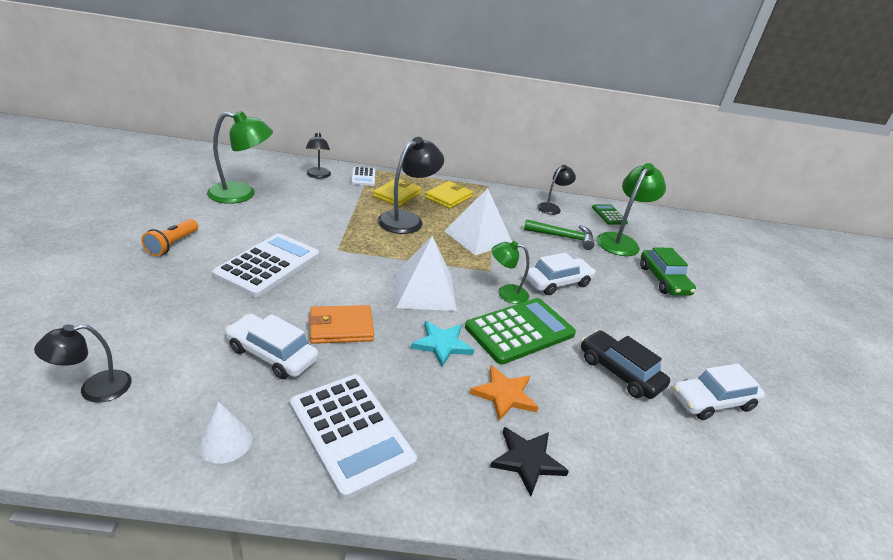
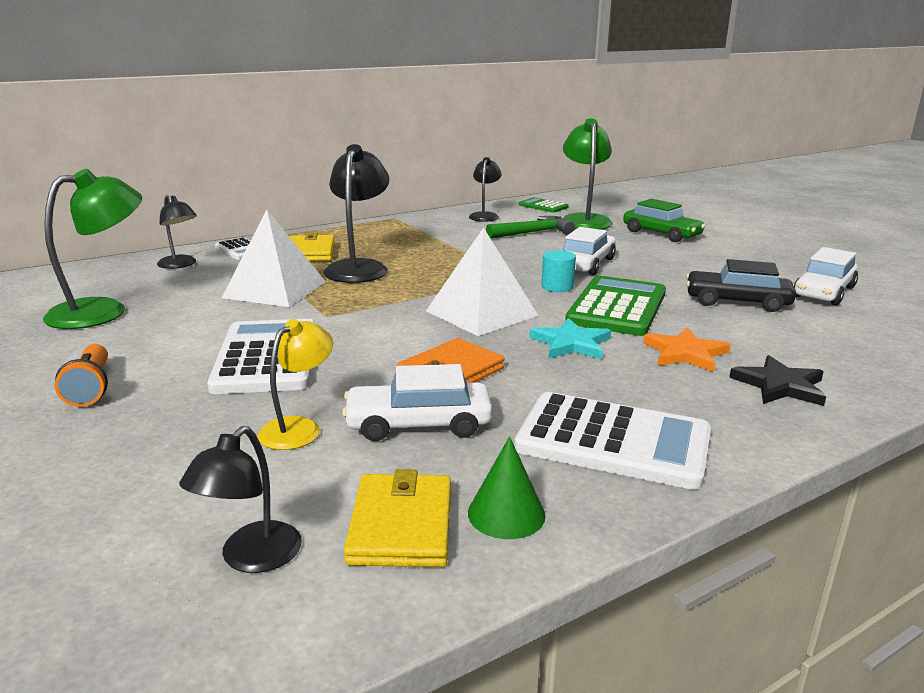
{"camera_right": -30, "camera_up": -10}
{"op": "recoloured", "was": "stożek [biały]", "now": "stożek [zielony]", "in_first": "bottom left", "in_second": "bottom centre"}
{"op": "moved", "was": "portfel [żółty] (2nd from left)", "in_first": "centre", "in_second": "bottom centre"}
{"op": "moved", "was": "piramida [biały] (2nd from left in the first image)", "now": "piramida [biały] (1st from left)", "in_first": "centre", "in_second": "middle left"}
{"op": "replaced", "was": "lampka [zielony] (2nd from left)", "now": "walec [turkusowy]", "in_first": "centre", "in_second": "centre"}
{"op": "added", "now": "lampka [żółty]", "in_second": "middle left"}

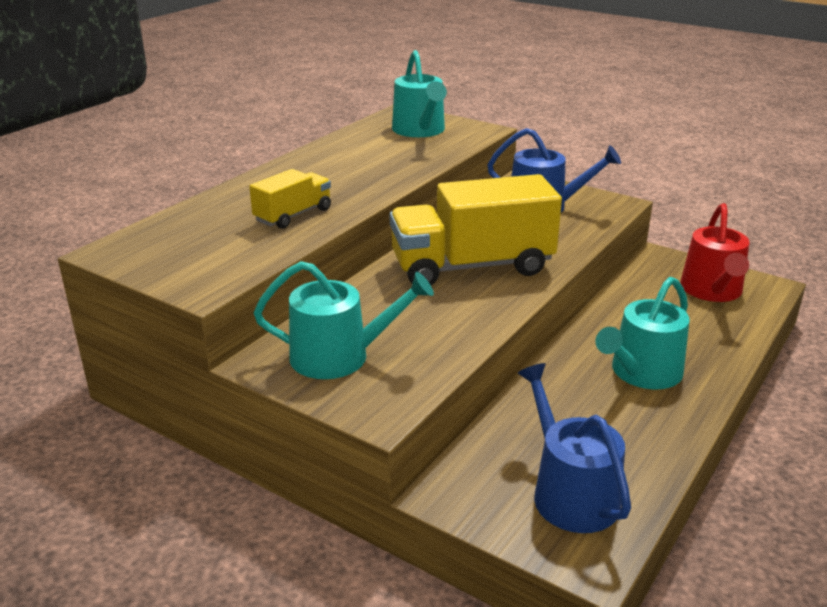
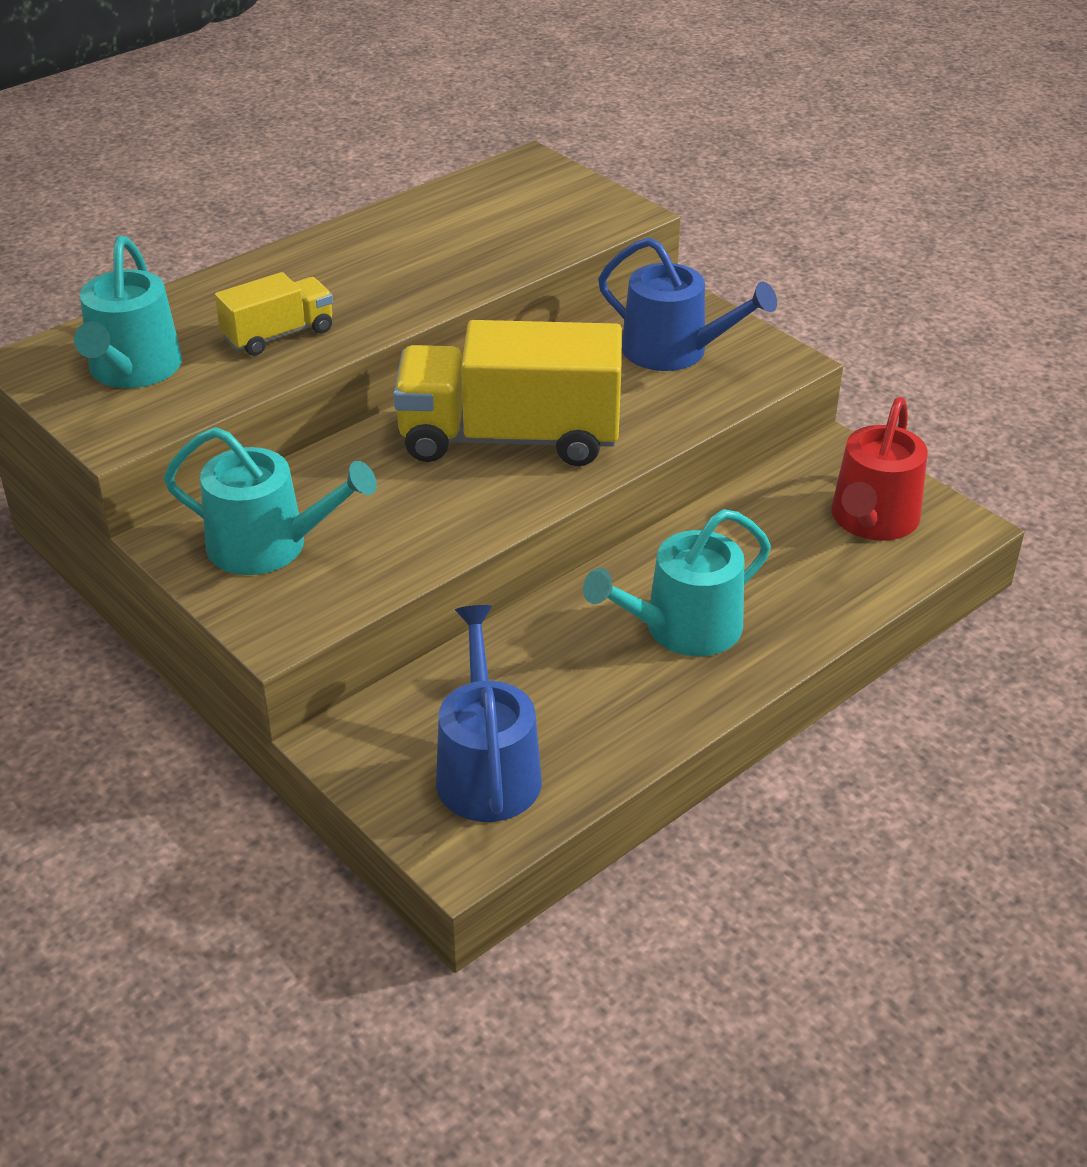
{"camera_right": 15, "camera_up": 10}
{"op": "moved", "was": "konewka [turkusowy] (2nd from left in the first image)", "now": "konewka [turkusowy] (1st from left)", "in_first": "top centre", "in_second": "top left"}

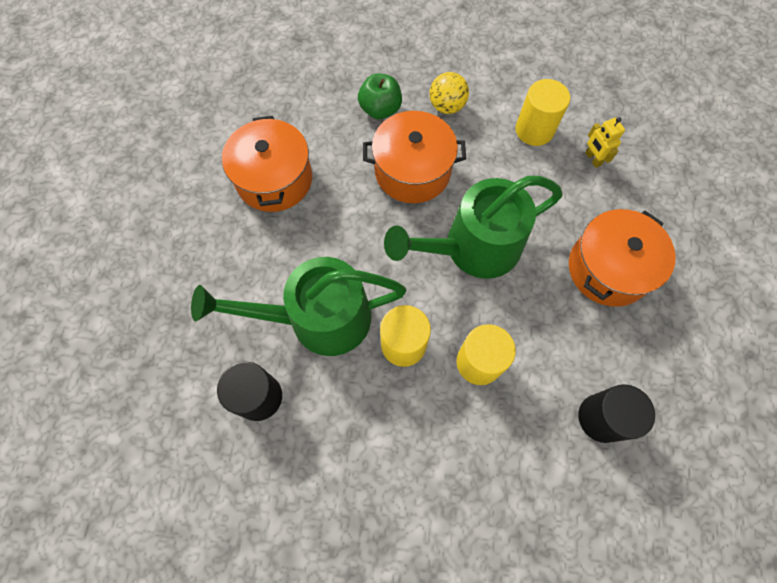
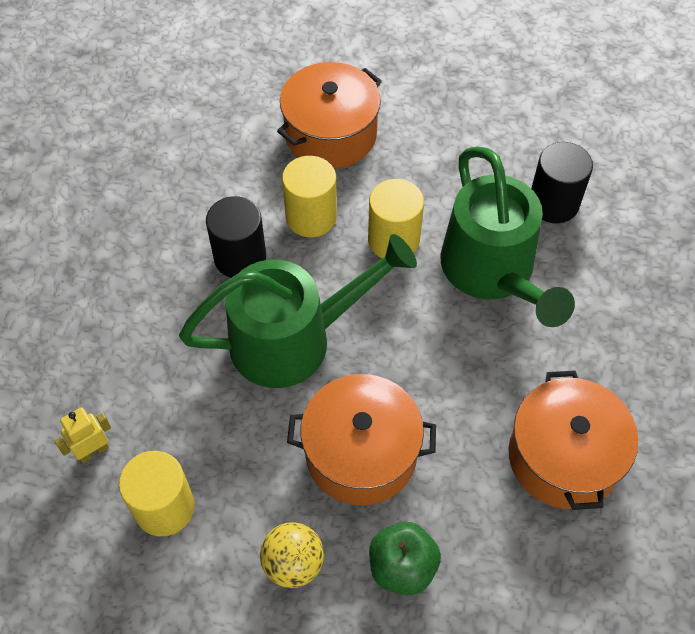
{"camera_right": -175, "camera_up": -10}
{"op": "turned", "was": "konewka [zielony] (1st from left in the first image)", "in_first": "centre", "in_second": "middle right", "clockwise": 75}
{"op": "moved", "was": "garnek [pomarańczowy] (3rd from left in the first image)", "now": "garnek [pomarańczowy] (1st from left)", "in_first": "middle right", "in_second": "top centre"}
{"op": "moved", "was": "walec [czarny] (2nd from left in the first image)", "now": "walec [czarny] (1st from left)", "in_first": "bottom right", "in_second": "centre"}
{"op": "turned", "was": "robot [żółty]", "in_first": "top right", "in_second": "bottom left", "clockwise": -105}

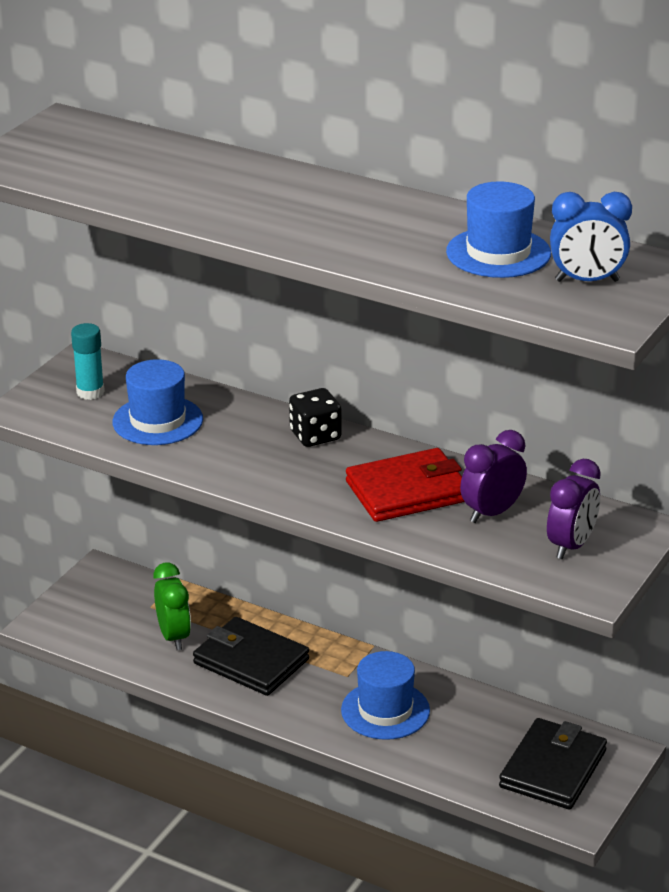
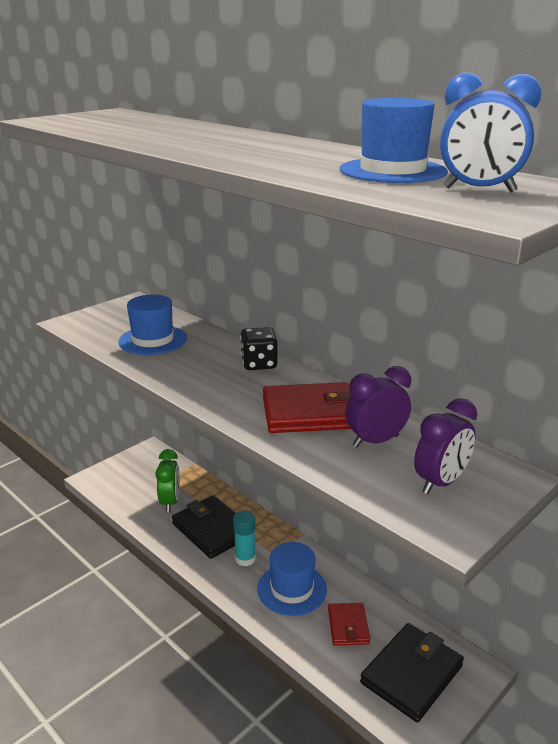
{"camera_right": 15, "camera_up": -5}
{"op": "moved", "was": "klej w sztyfcie [turkusowy]", "in_first": "middle left", "in_second": "bottom centre"}
{"op": "added", "now": "portfel [czerwony] (2nd from left)", "in_second": "bottom centre"}

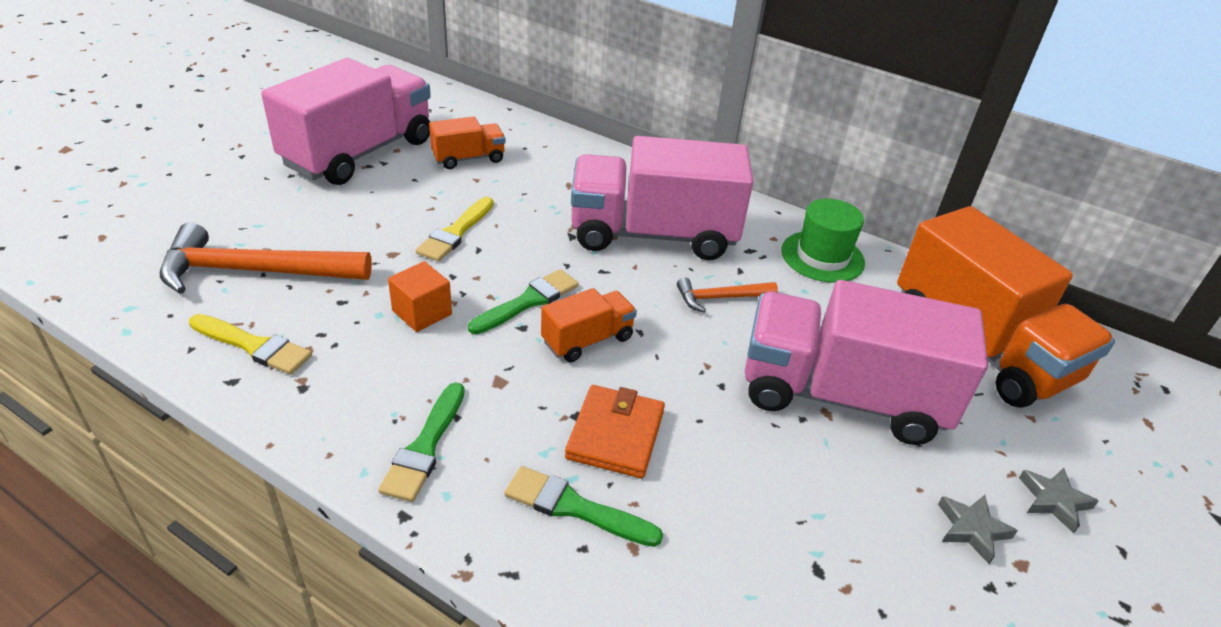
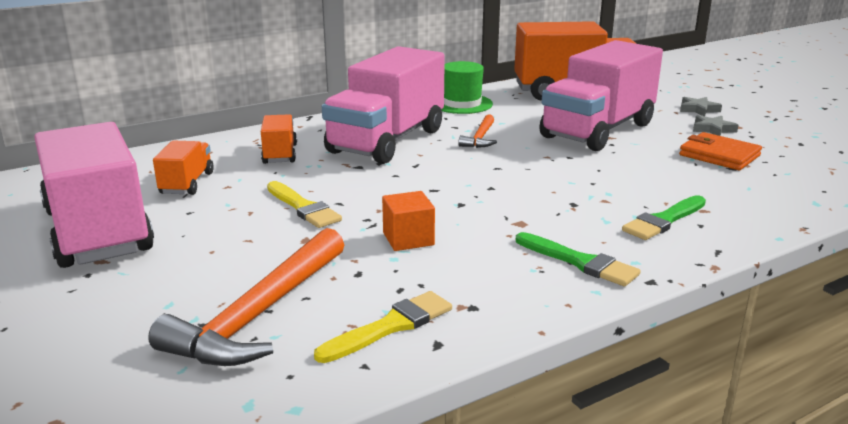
{"camera_right": -60, "camera_up": -15}
{"op": "removed", "was": "pędzel [zielony] (2nd from left)", "in_first": "centre"}
{"op": "moved", "was": "ciężarówka [pomarańczowy] (2nd from left)", "in_first": "centre", "in_second": "top left"}
{"op": "moved", "was": "portfel [pomarańczowy]", "in_first": "bottom centre", "in_second": "middle right"}

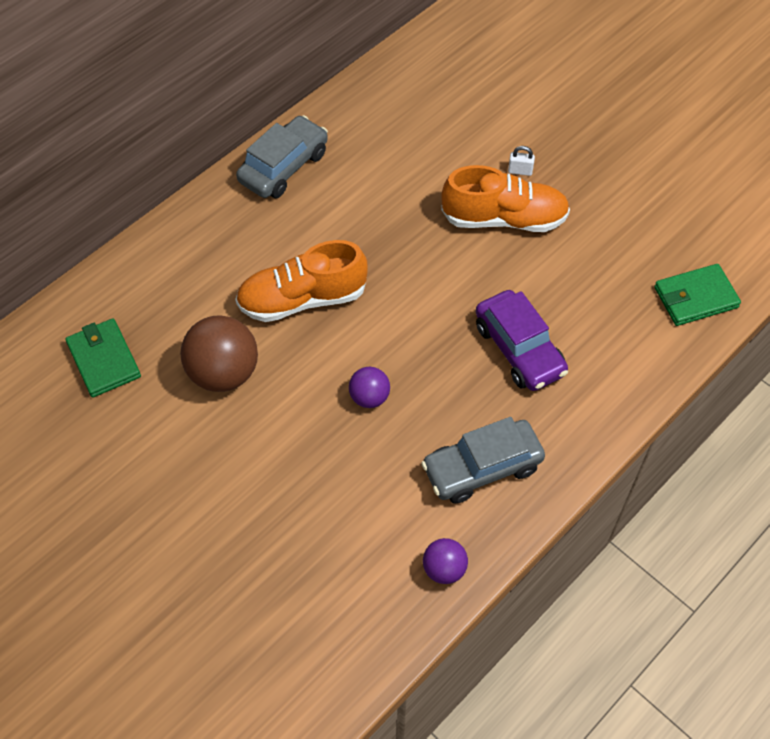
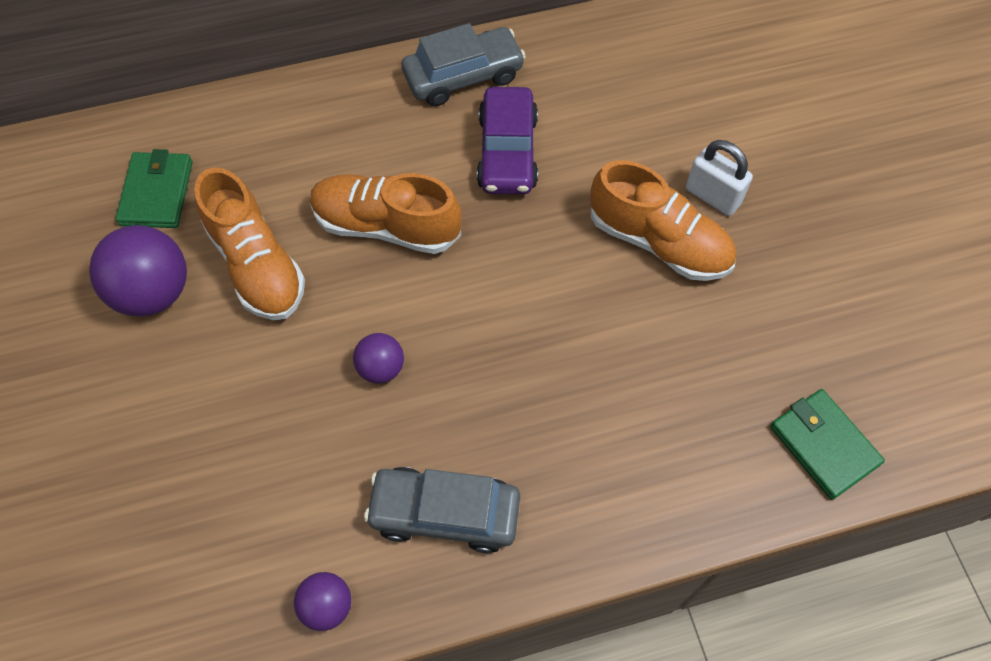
{"camera_right": 30, "camera_up": 5}
{"op": "replaced", "was": "piłka [brązowy]", "now": "but [pomarańczowy] (1st from left)", "in_first": "middle left", "in_second": "middle left"}
{"op": "moved", "was": "samochód [fioletowy]", "in_first": "middle right", "in_second": "top centre"}
{"op": "resized", "was": "kłódka [biały]", "in_first": "top right", "in_second": "top right", "ratio": 1.84}
{"op": "turned", "was": "portfel [zielony] (2nd from left)", "in_first": "middle right", "in_second": "bottom right", "clockwise": 45}
{"op": "added", "now": "piłka [fioletowy] (1st from left)", "in_second": "middle left"}

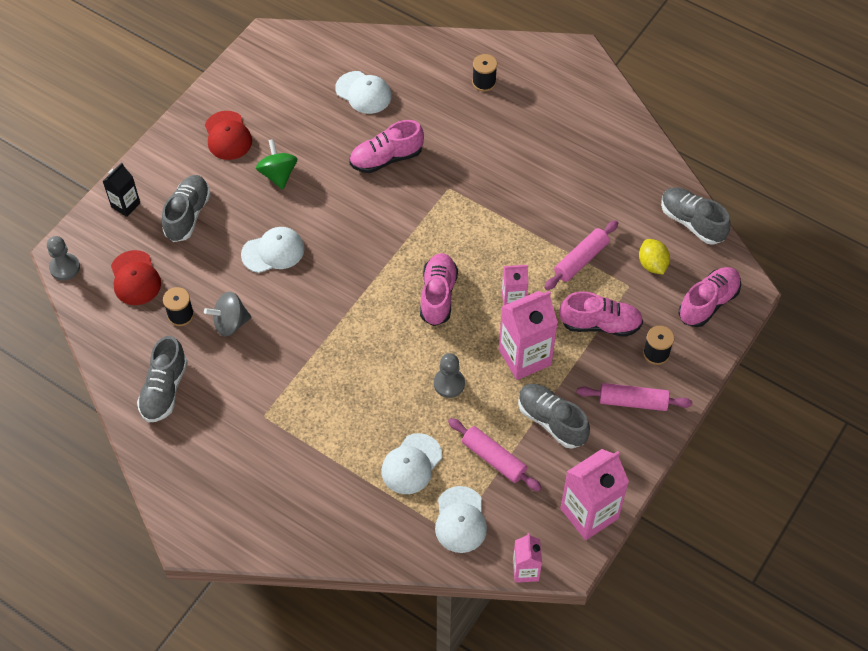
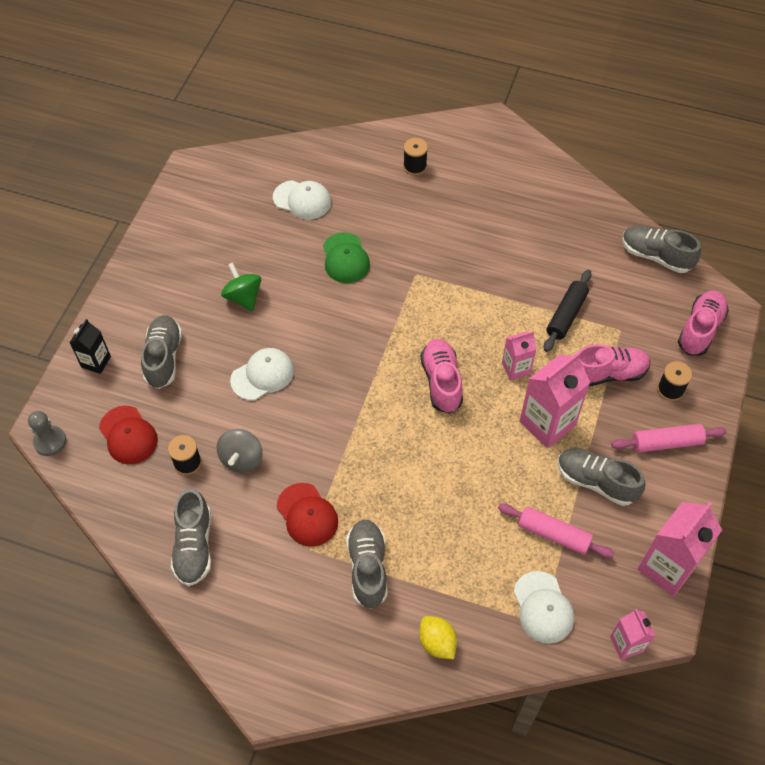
{"camera_right": -15, "camera_up": 0}
{"op": "turned", "was": "bączek [szary]", "in_first": "middle left", "in_second": "middle left", "clockwise": -45}
{"op": "moved", "was": "czapka [czerwony] (2nd from left)", "in_first": "top left", "in_second": "bottom centre"}
{"op": "replaced", "was": "but [różowy] (1st from left)", "now": "czapka [zielony]", "in_first": "top centre", "in_second": "centre"}
{"op": "removed", "was": "czapka [biały] (3rd from left)", "in_first": "bottom centre"}
{"op": "removed", "was": "pionek [szary] (2nd from left)", "in_first": "centre"}
{"op": "recoloured", "was": "wałek do ciasta [różowy] (2nd from left)", "now": "wałek do ciasta [czarny]", "in_first": "middle right", "in_second": "middle right"}
{"op": "moved", "was": "cytryna [żółty]", "in_first": "middle right", "in_second": "bottom centre"}
{"op": "added", "now": "but [szary] (3rd from left)", "in_second": "bottom centre"}

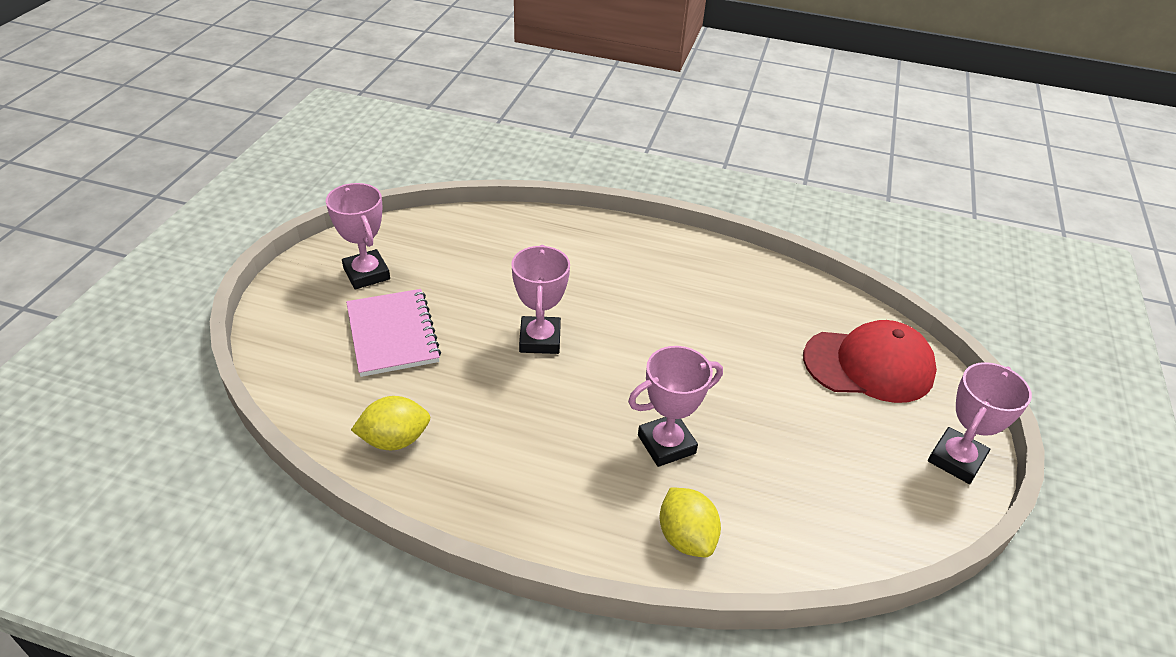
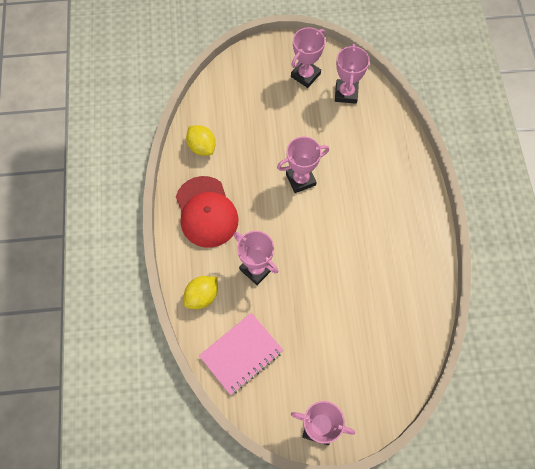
{"camera_right": 70, "camera_up": 25}
{"op": "moved", "was": "zeszyt [różowy]", "in_first": "centre", "in_second": "bottom centre"}
{"op": "moved", "was": "czapka [czerwony]", "in_first": "middle right", "in_second": "centre"}
{"op": "added", "now": "puchar [różowy] (5th from left)", "in_second": "top centre"}

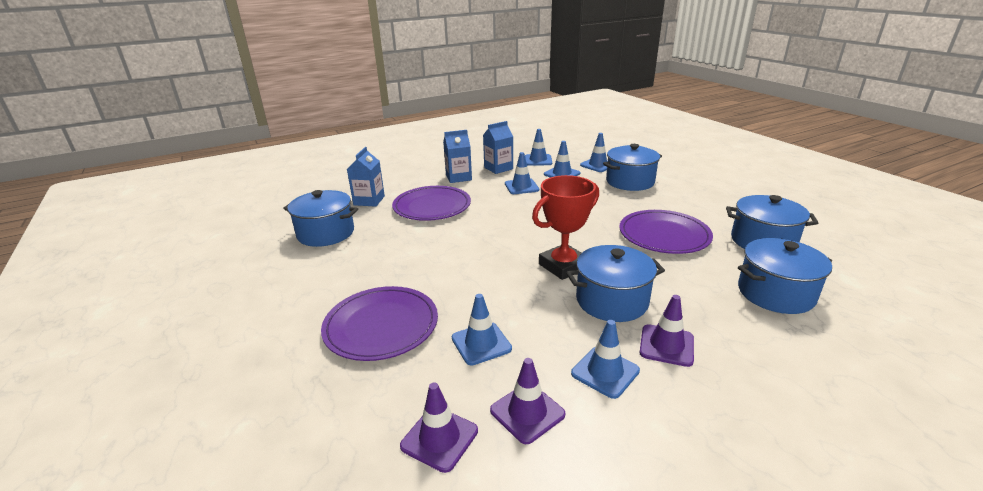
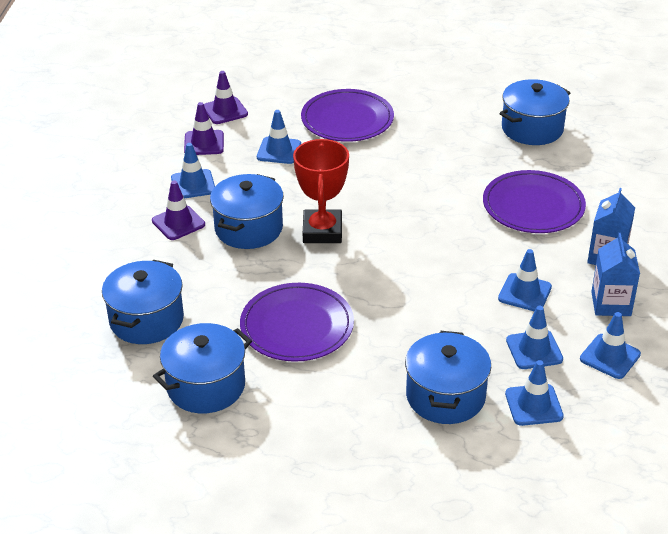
{"camera_right": 125, "camera_up": 10}
{"op": "removed", "was": "karton mleka [niebieski] (1st from left)", "in_first": "centre"}

